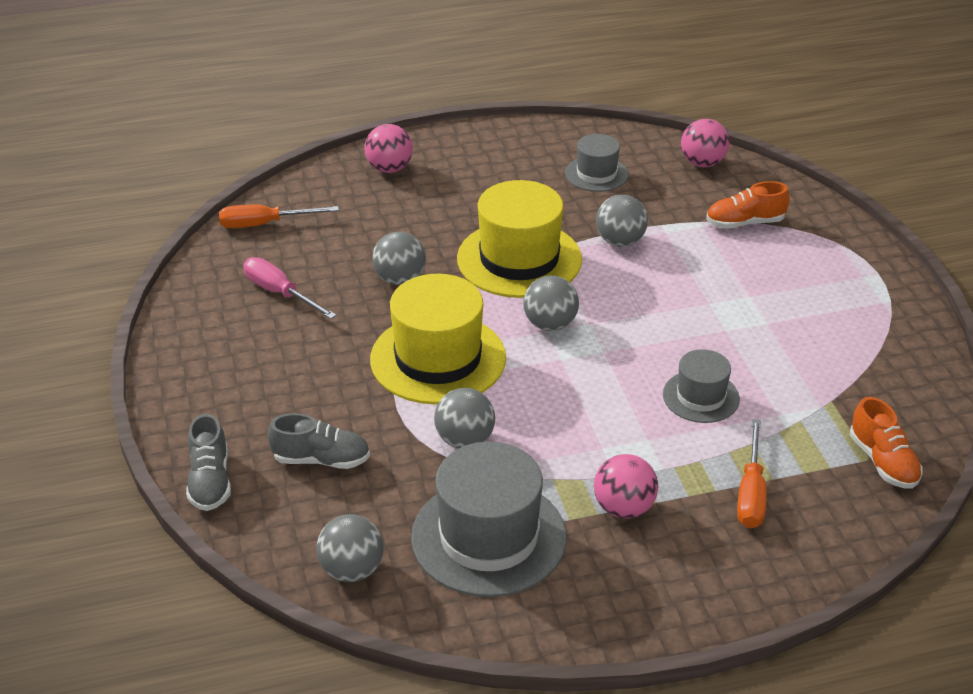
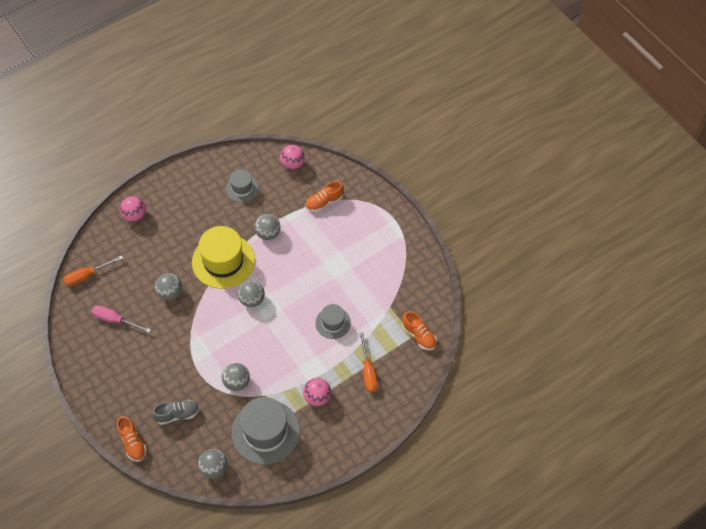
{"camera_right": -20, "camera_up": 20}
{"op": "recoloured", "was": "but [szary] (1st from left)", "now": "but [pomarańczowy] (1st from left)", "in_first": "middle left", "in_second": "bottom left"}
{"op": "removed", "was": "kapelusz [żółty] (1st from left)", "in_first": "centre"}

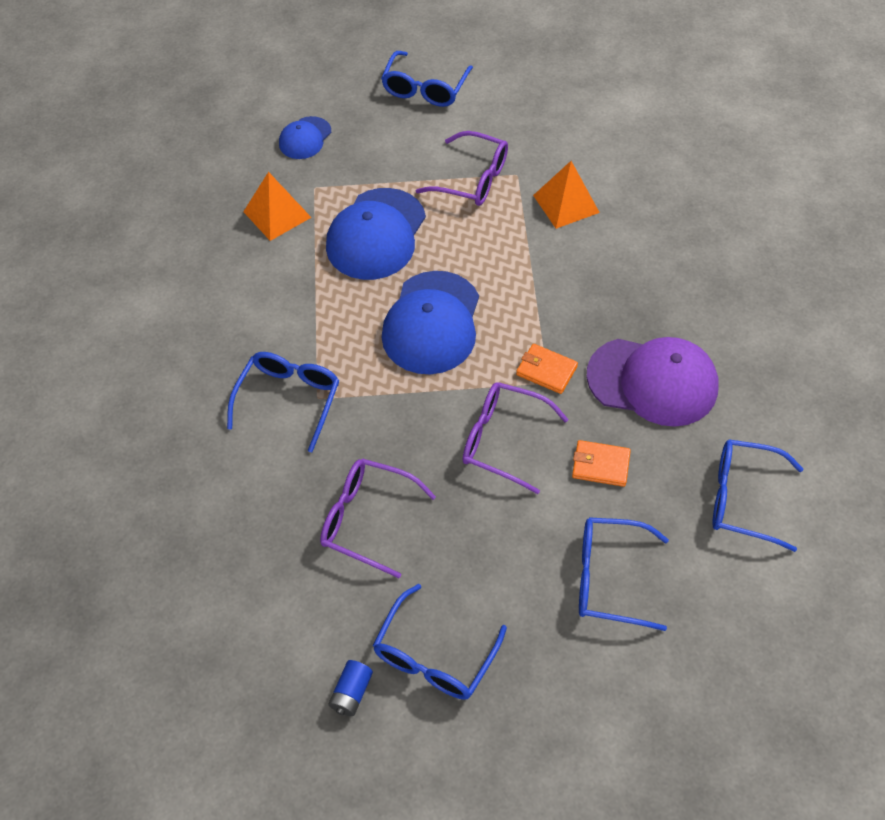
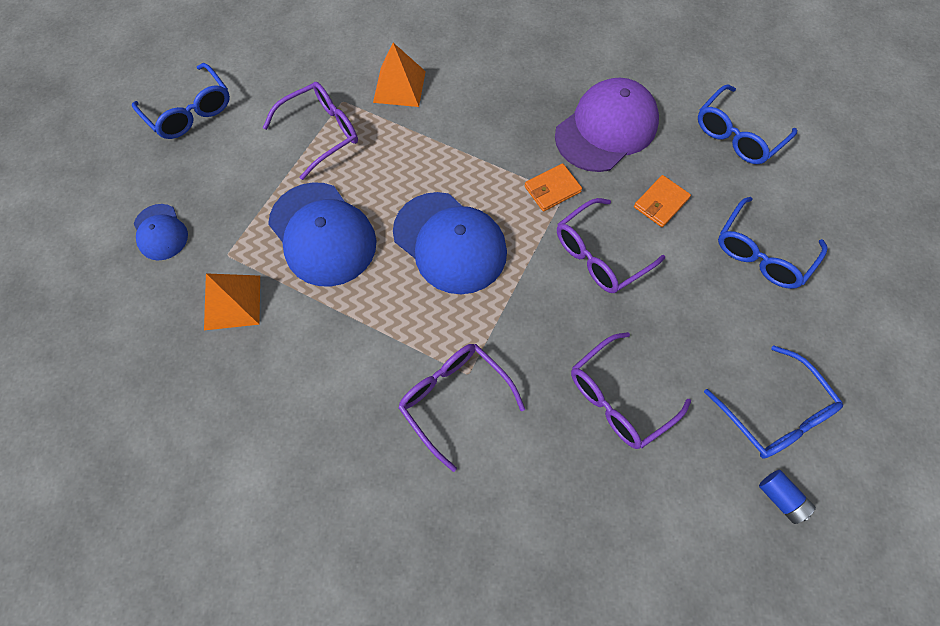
{"camera_right": -60, "camera_up": 10}
{"op": "recoloured", "was": "okulary [niebieski] (1st from left)", "now": "okulary [fioletowy] (2nd from left)", "in_first": "middle left", "in_second": "centre"}

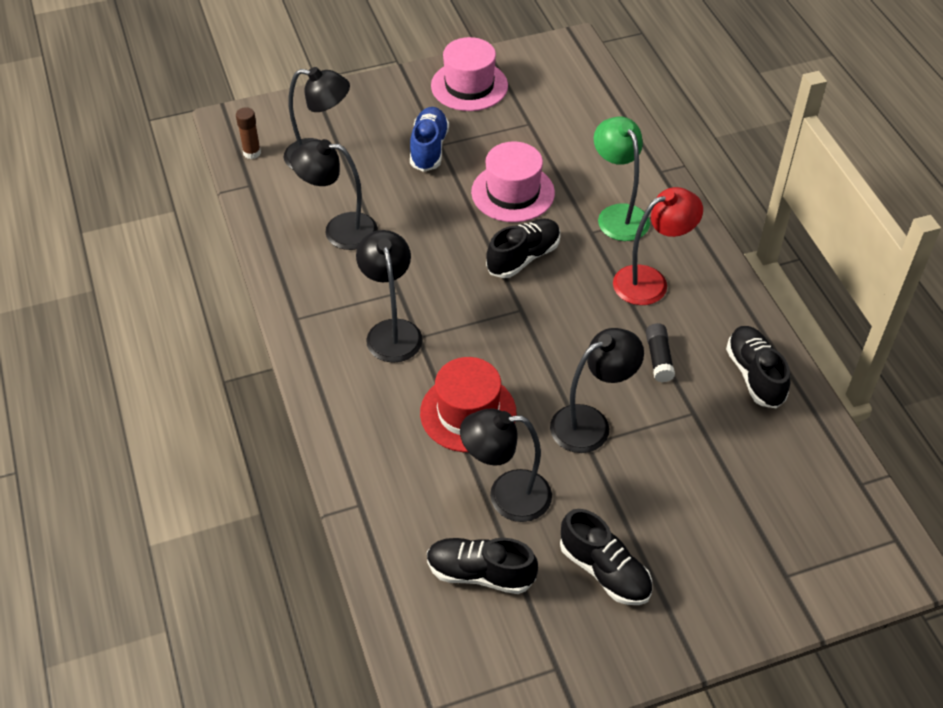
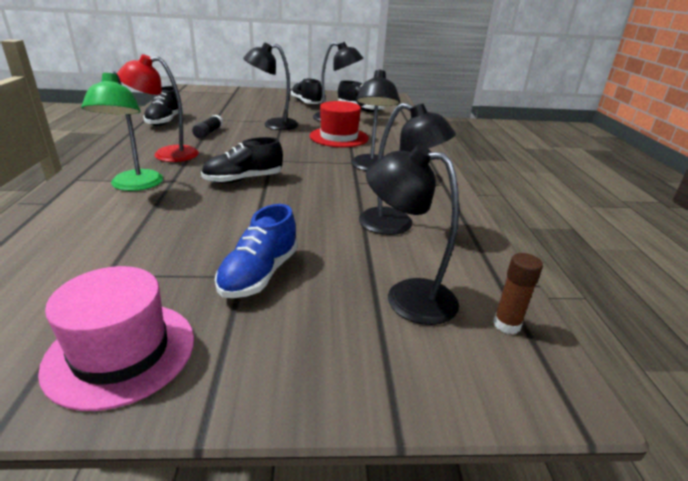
{"camera_right": -165, "camera_up": -20}
{"op": "removed", "was": "kapelusz [różowy] (2nd from left)", "in_first": "top centre"}

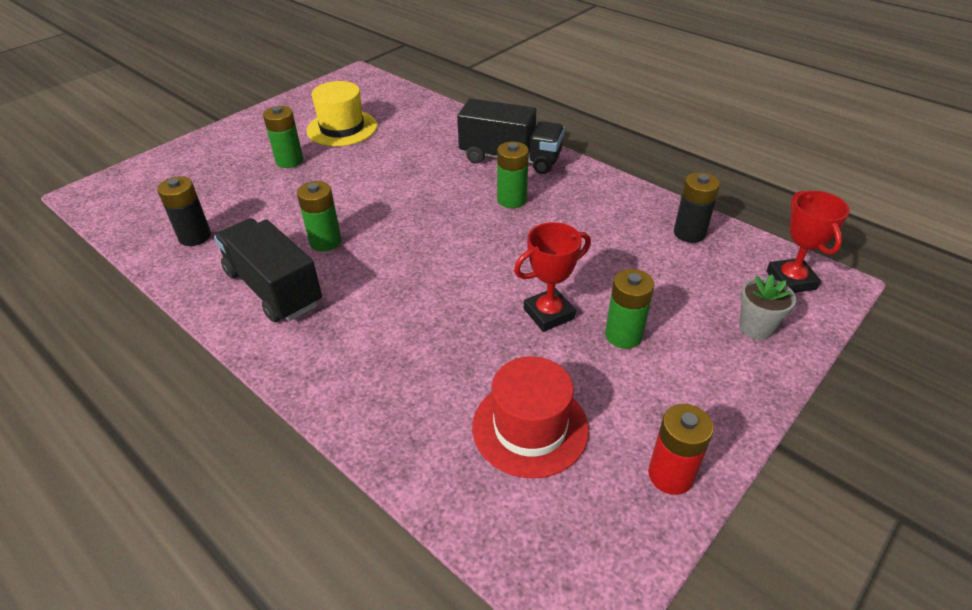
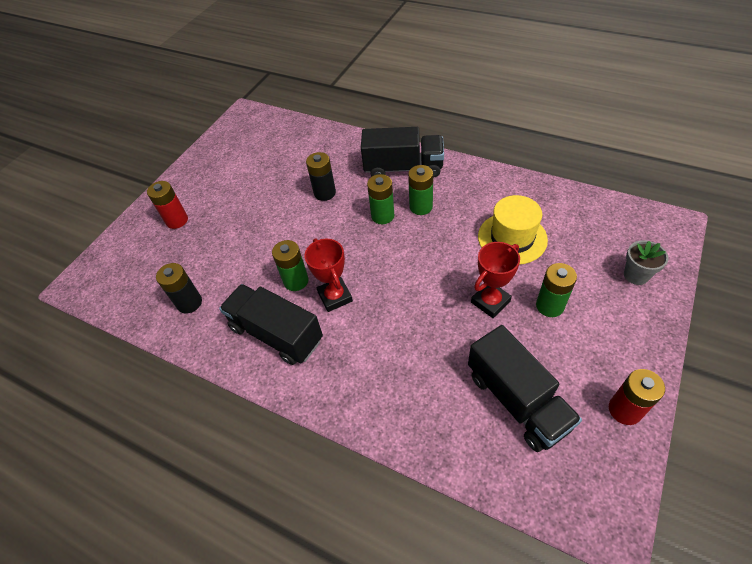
{"camera_right": -10, "camera_up": 10}
{"op": "moved", "was": "bateria [zielony] (1st from left in the first image)", "now": "bateria [zielony] (2nd from left)", "in_first": "top left", "in_second": "centre"}
{"op": "moved", "was": "kapelusz [żółty]", "in_first": "top centre", "in_second": "middle right"}
{"op": "replaced", "was": "kapelusz [czerwony]", "now": "ciężarówka [czarny] (3rd from left)", "in_first": "bottom centre", "in_second": "bottom right"}
{"op": "moved", "was": "bateria [czarny] (2nd from left)", "in_first": "middle right", "in_second": "top centre"}
{"op": "moved", "was": "puchar [czerwony] (2nd from left in the first image)", "now": "puchar [czerwony] (1st from left)", "in_first": "middle right", "in_second": "centre"}
{"op": "added", "now": "bateria [czerwony] (1st from left)", "in_second": "middle left"}

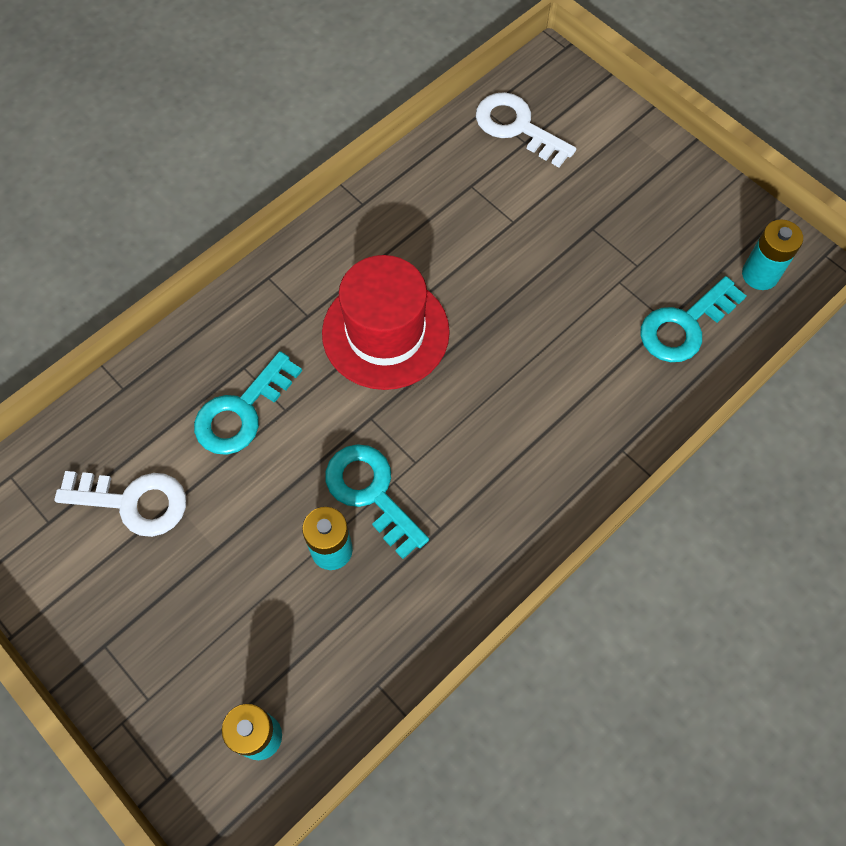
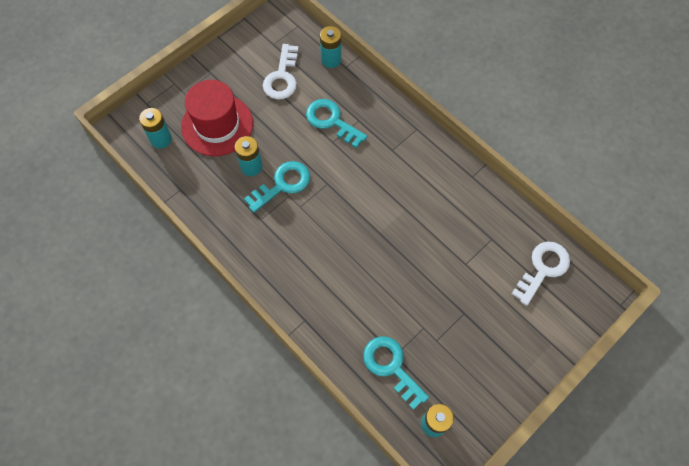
{"camera_right": 90, "camera_up": 0}
{"op": "moved", "was": "kapelusz [czerwony]", "in_first": "centre", "in_second": "top left"}
{"op": "added", "now": "bateria [turkusowy] (3rd from left)", "in_second": "top centre"}

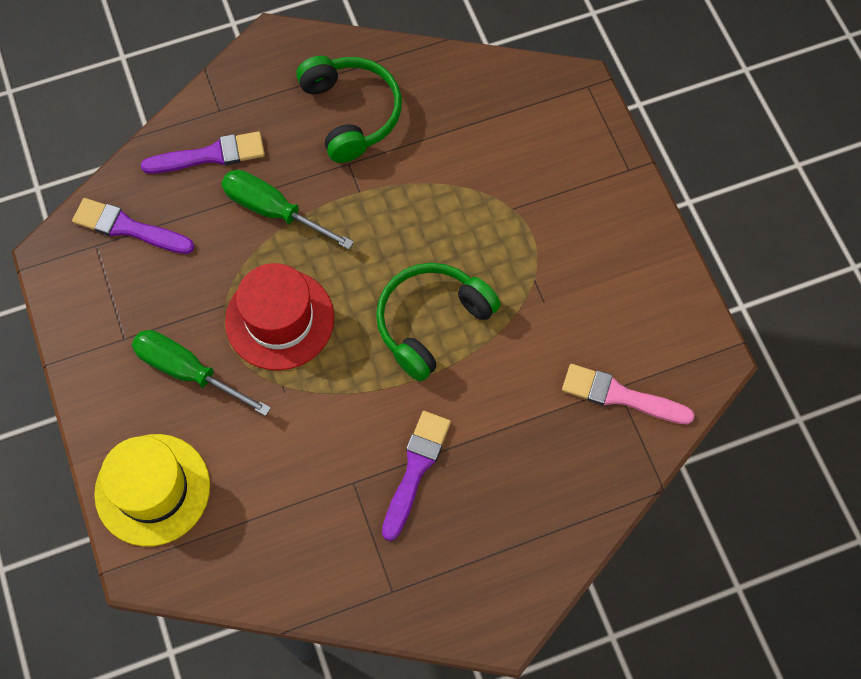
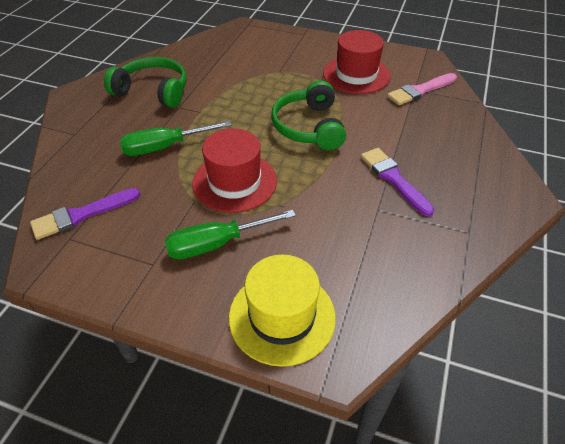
{"camera_right": -50, "camera_up": -20}
{"op": "removed", "was": "pędzel [fioletowy] (2nd from left)", "in_first": "top left"}
{"op": "added", "now": "kapelusz [czerwony] (2nd from left)", "in_second": "top centre"}

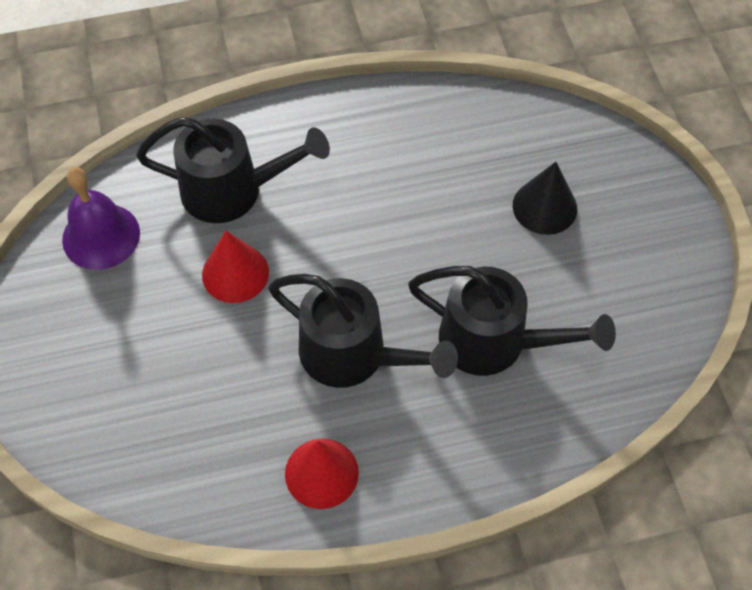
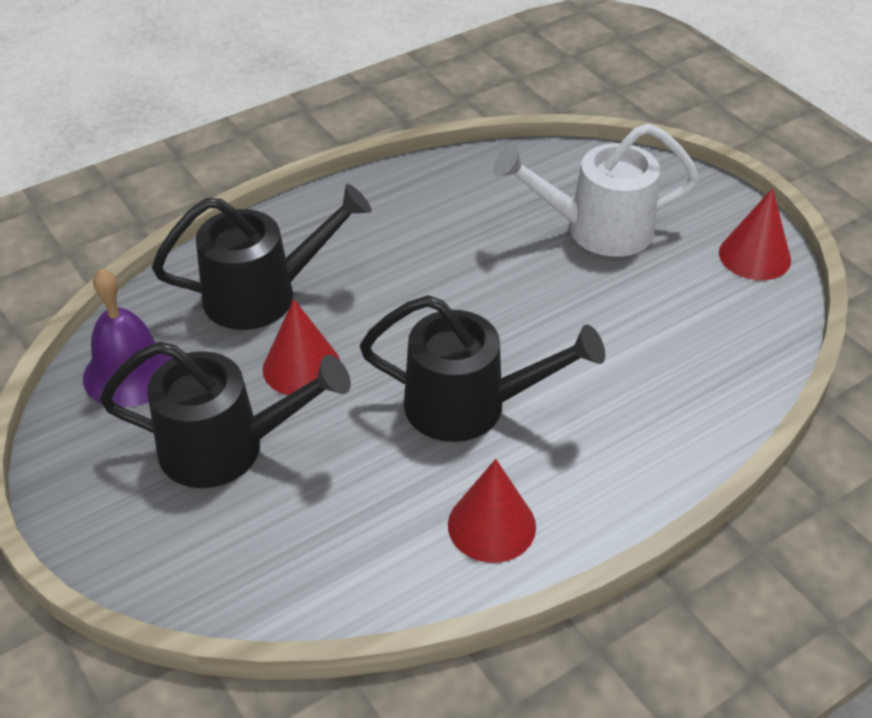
{"camera_right": -20, "camera_up": -15}
{"op": "moved", "was": "konewka [czarny] (3rd from left in the first image)", "now": "konewka [czarny] (1st from left)", "in_first": "middle right", "in_second": "middle left"}
{"op": "replaced", "was": "stożek [czarny]", "now": "konewka [biały]", "in_first": "middle right", "in_second": "top right"}
{"op": "added", "now": "stożek [czerwony] (3rd from left)", "in_second": "top right"}

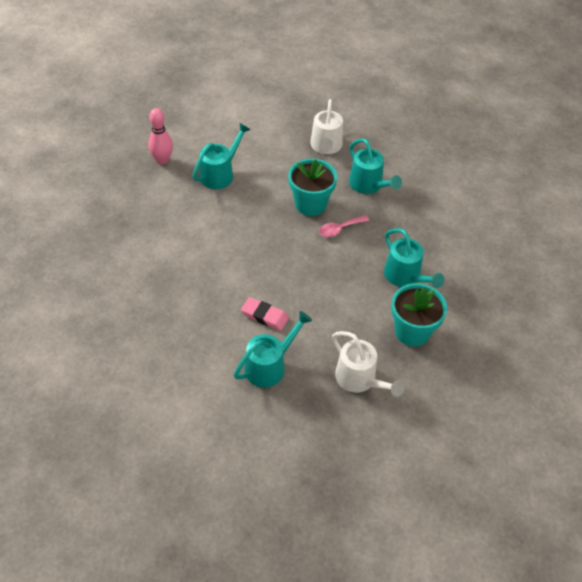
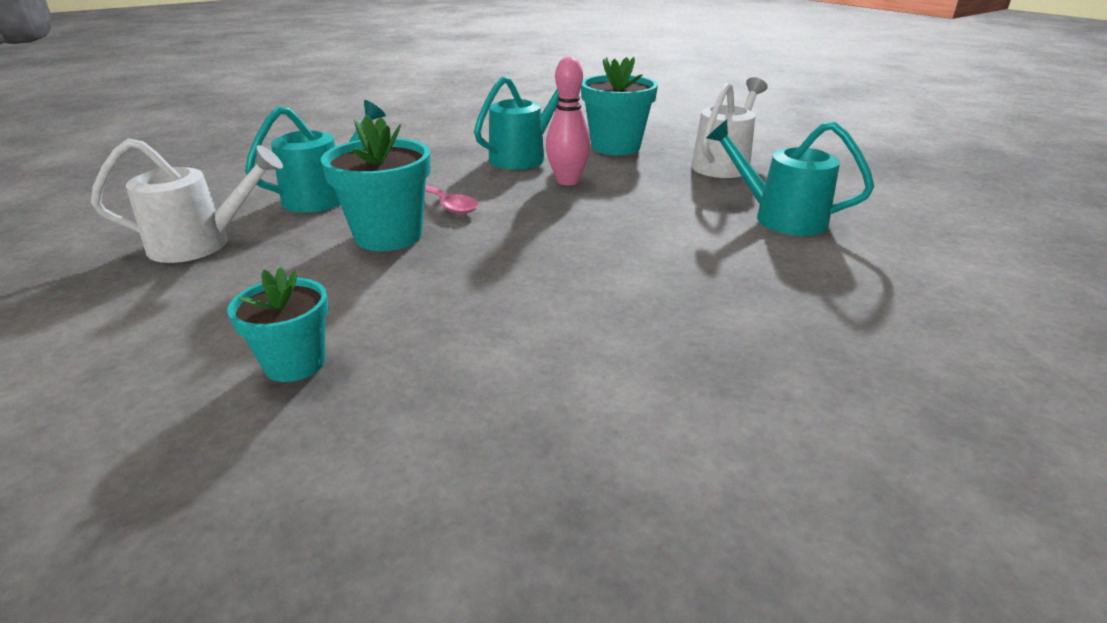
{"camera_right": -105, "camera_up": -20}
{"op": "moved", "was": "kręgiel [różowy]", "in_first": "top left", "in_second": "top centre"}
{"op": "replaced", "was": "konewka [turkusowy] (1st from left)", "now": "doniczka [turkusowy] (1st from left)", "in_first": "top centre", "in_second": "middle left"}
{"op": "removed", "was": "gumka do mazania [różowy]", "in_first": "centre"}

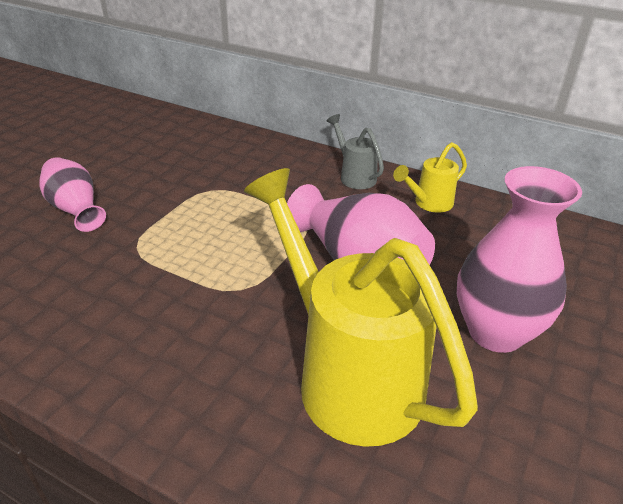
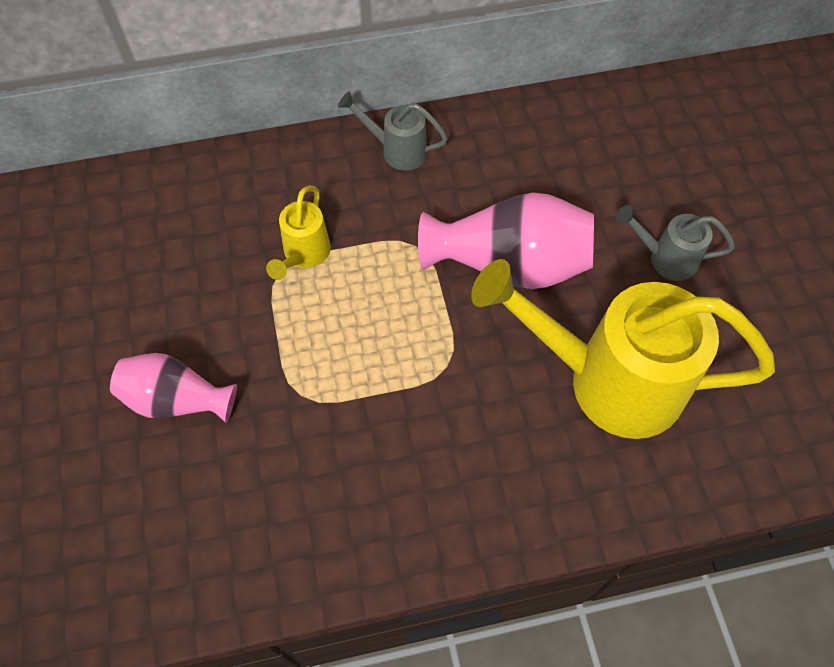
{"camera_right": -40, "camera_up": 25}
{"op": "moved", "was": "konewka [żółty] (2nd from left in the first image)", "now": "konewka [żółty] (1st from left)", "in_first": "middle right", "in_second": "centre"}
{"op": "replaced", "was": "wazon [różowy] (3rd from left)", "now": "konewka [szary] (2nd from left)", "in_first": "middle right", "in_second": "middle right"}

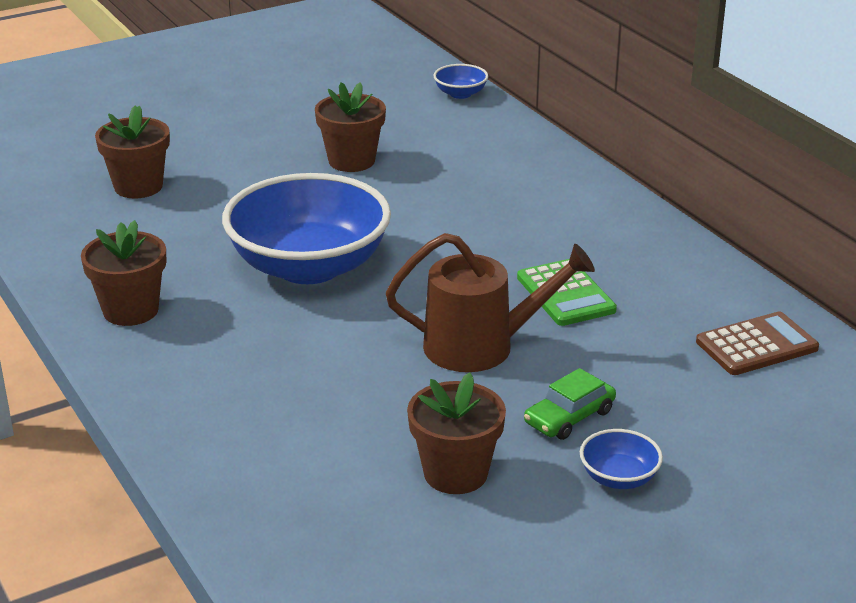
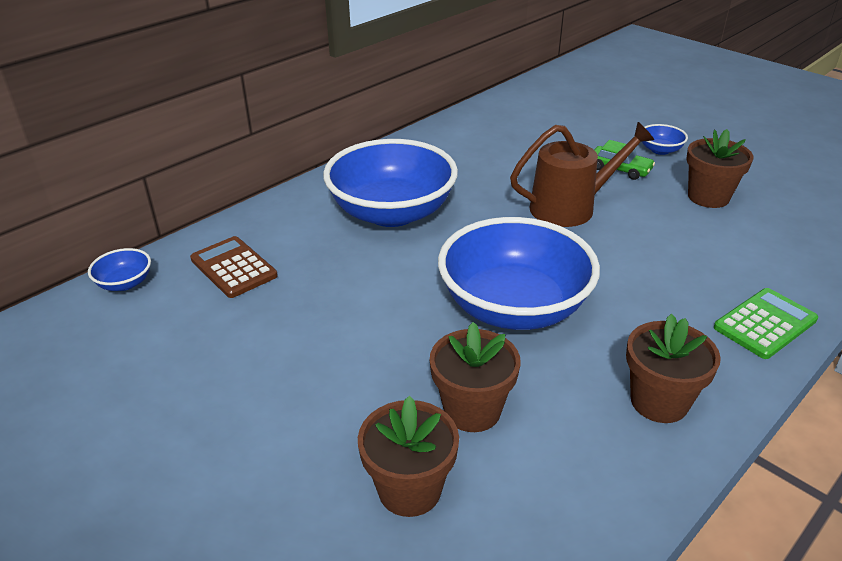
{"camera_right": -105, "camera_up": 5}
{"op": "moved", "was": "doniczka [brązowy] (3rd from left in the first image)", "now": "doniczka [brązowy] (2nd from left)", "in_first": "top centre", "in_second": "bottom centre"}
{"op": "turned", "was": "konewka [brązowy]", "in_first": "centre", "in_second": "top right", "clockwise": 90}
{"op": "moved", "was": "kalkulator [zielony]", "in_first": "centre", "in_second": "middle right"}
{"op": "moved", "was": "kalkulator [brązowy]", "in_first": "middle right", "in_second": "middle left"}
{"op": "added", "now": "miska [niebieski] (2nd from left)", "in_second": "top centre"}

